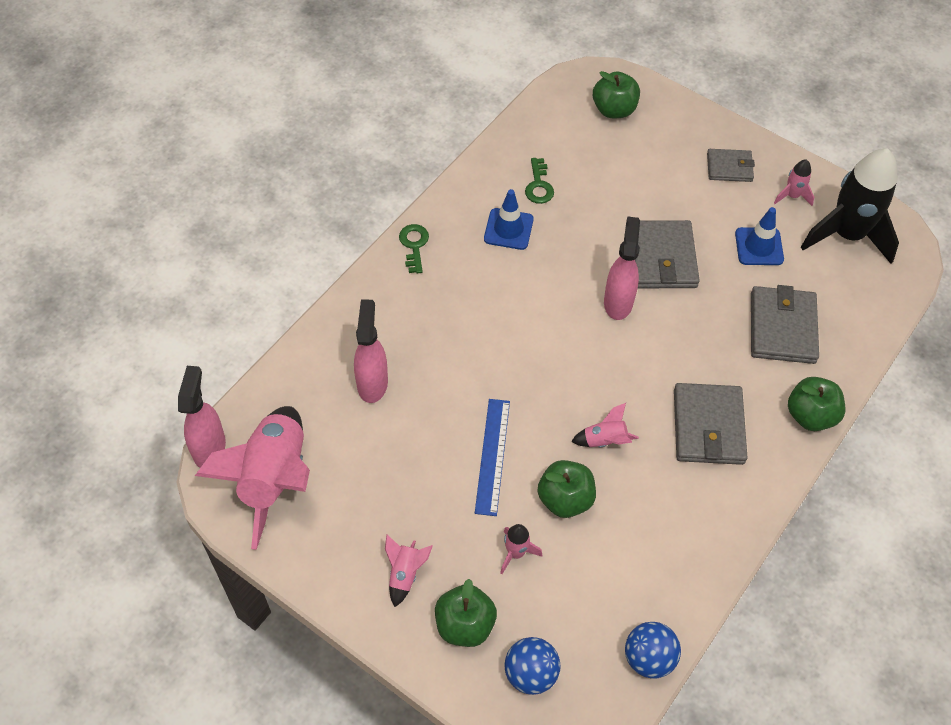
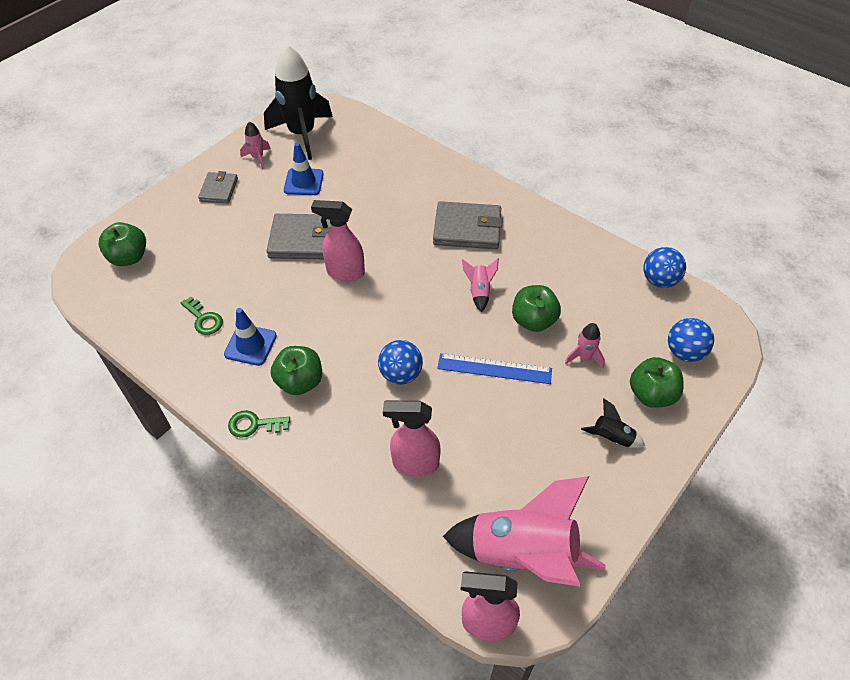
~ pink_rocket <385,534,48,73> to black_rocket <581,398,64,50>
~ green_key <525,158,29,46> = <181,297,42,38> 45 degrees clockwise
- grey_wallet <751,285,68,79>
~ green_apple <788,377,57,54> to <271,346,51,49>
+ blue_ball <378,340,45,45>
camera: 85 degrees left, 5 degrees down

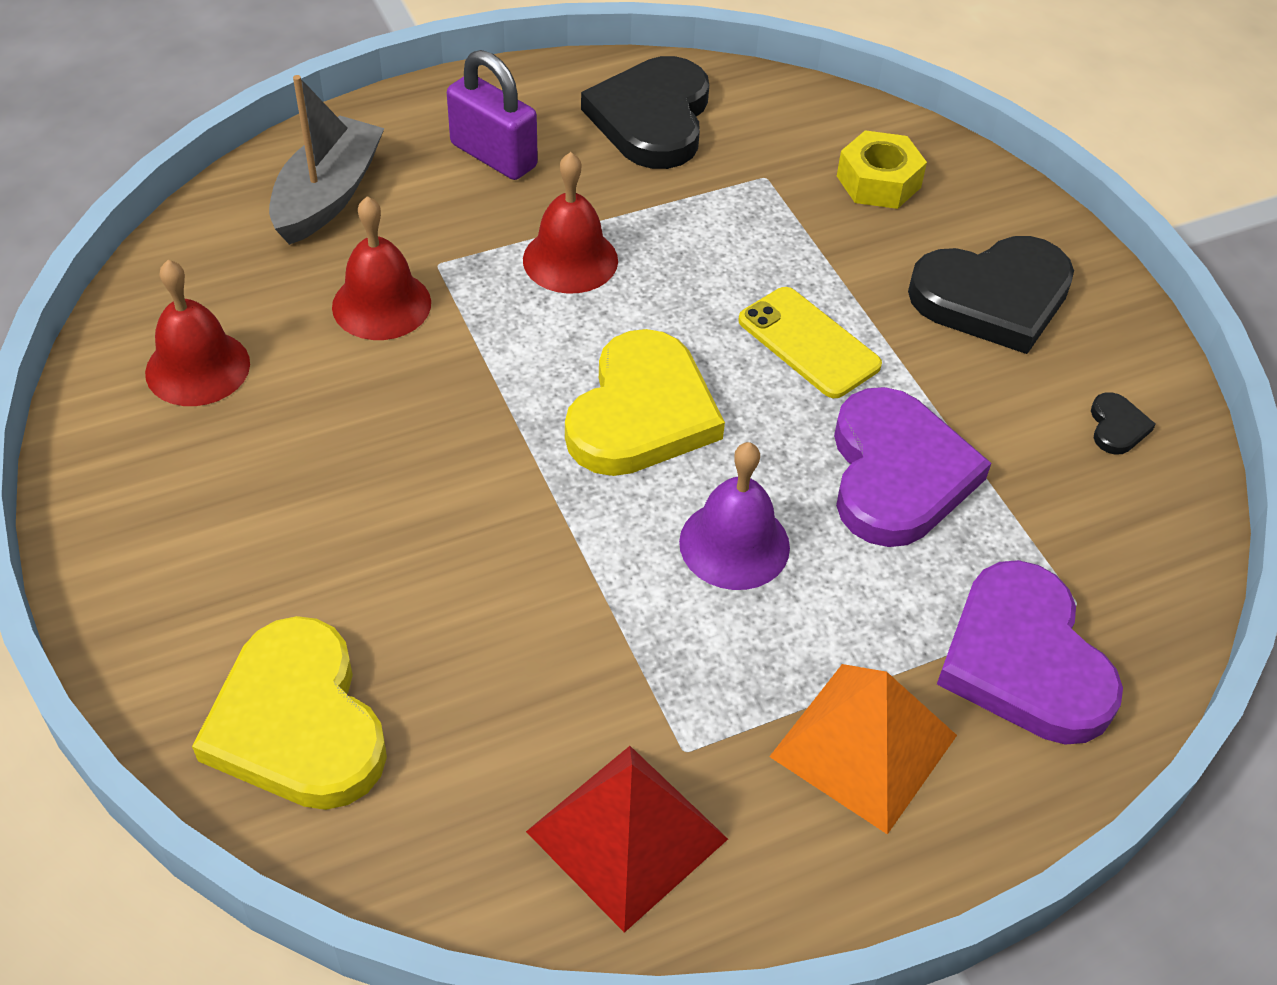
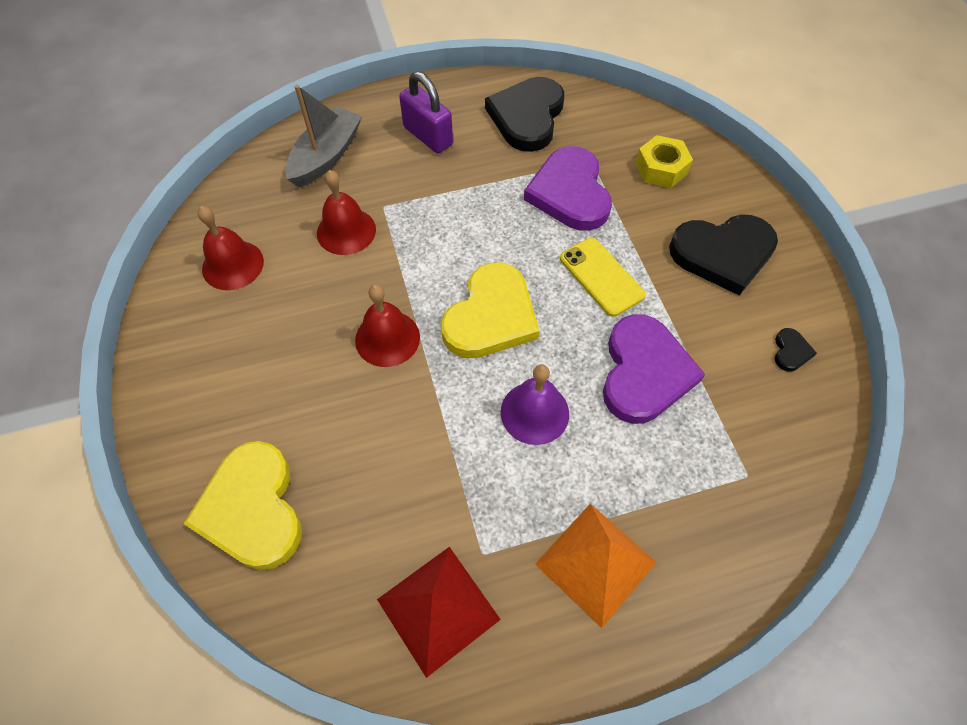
~ red_bell <523,152,95,142> to <355,285,65,82>
~ purple_heart <937,560,186,185> to <524,146,88,85>
camera: 10 degrees right, 10 degrees up

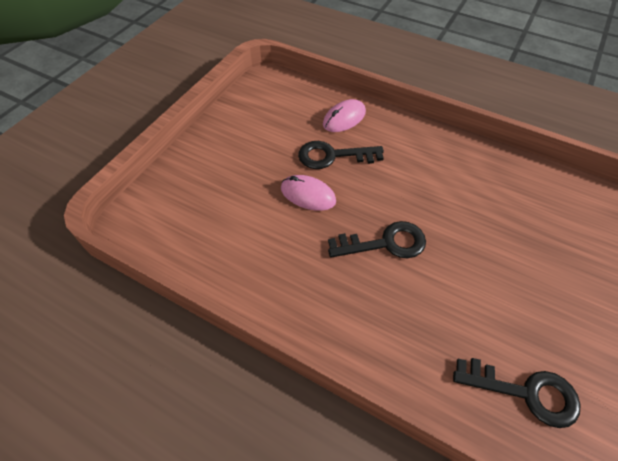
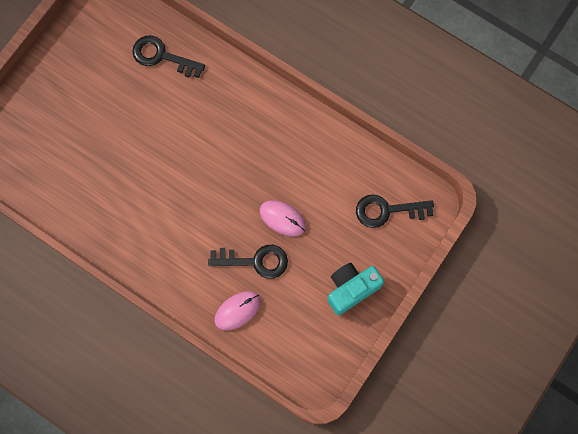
~ black_key <328,221,98,37> to <356,194,78,34>
+ turquoise_camera <327,263,57,52>
camera: 175 degrees left, 20 degrees up

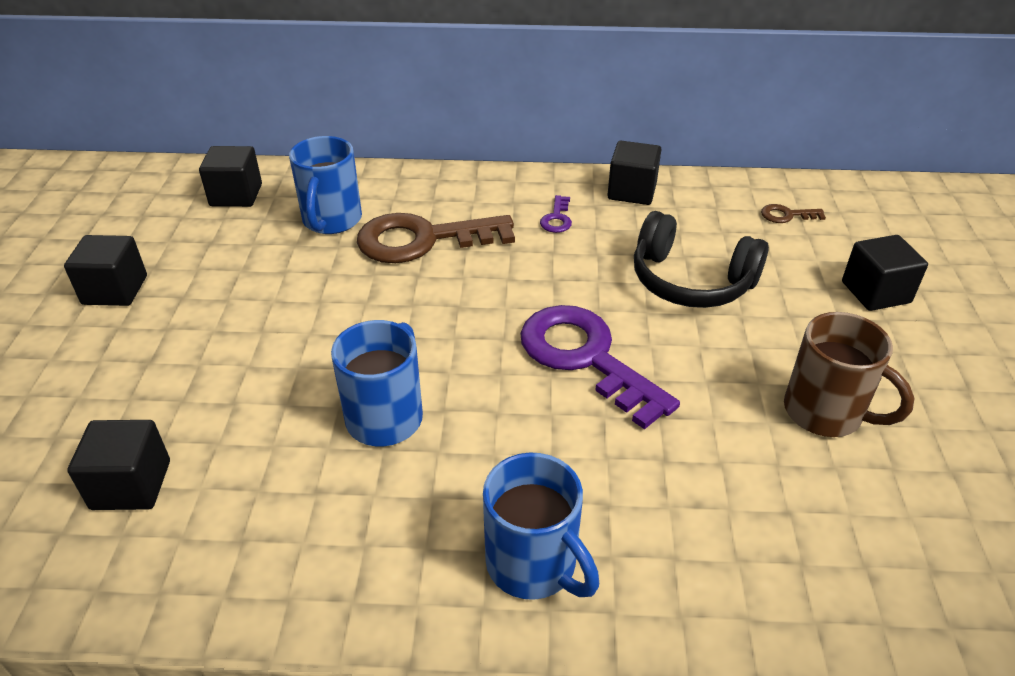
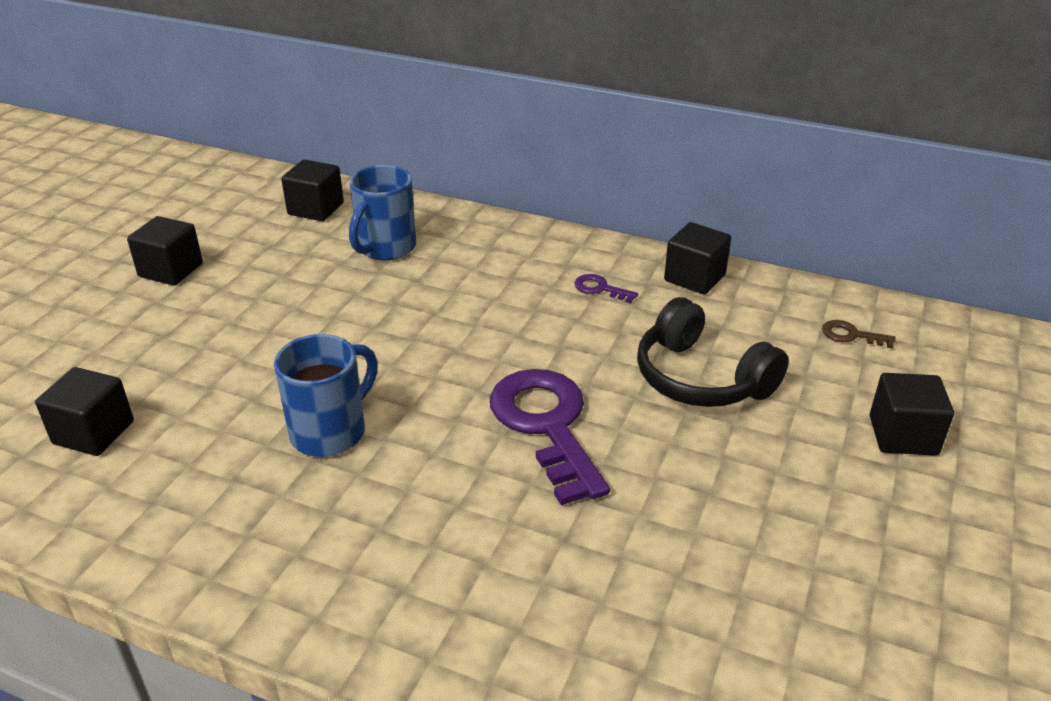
- brown_key <357,213,158,50>
- blue_mug <483,452,116,148>
~ purple_key <540,195,32,38> = <574,274,64,29> 90 degrees clockwise
- brown_mug <784,312,130,125>
camera: 20 degrees right, 5 degrees down

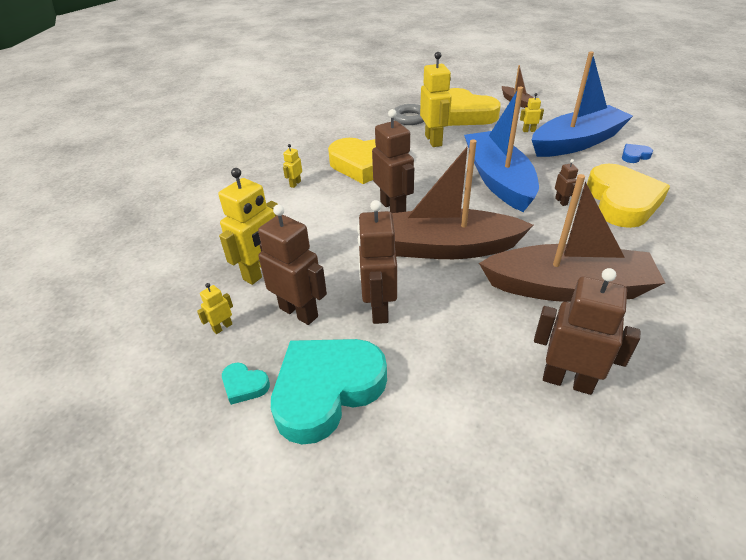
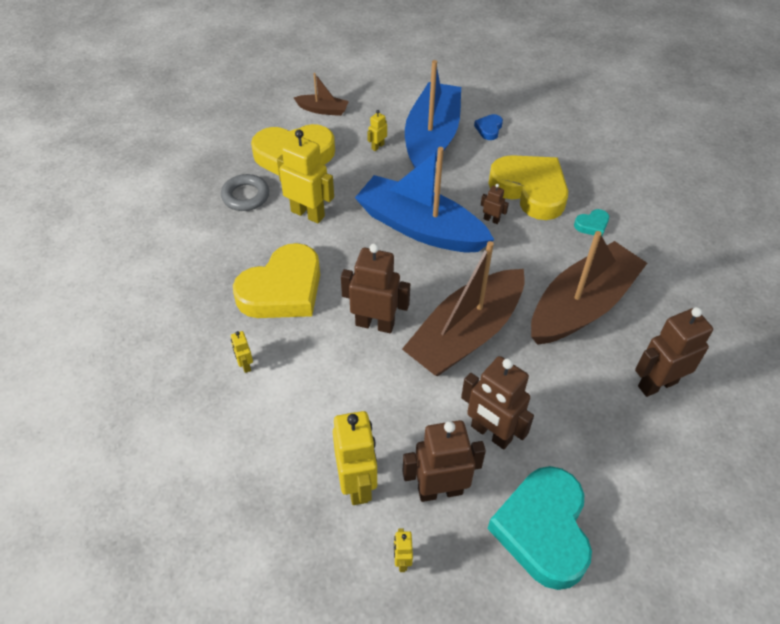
~ turquoise_heart <222,363,48,42> to <574,209,35,27>
camera: 50 degrees left, 10 degrees up

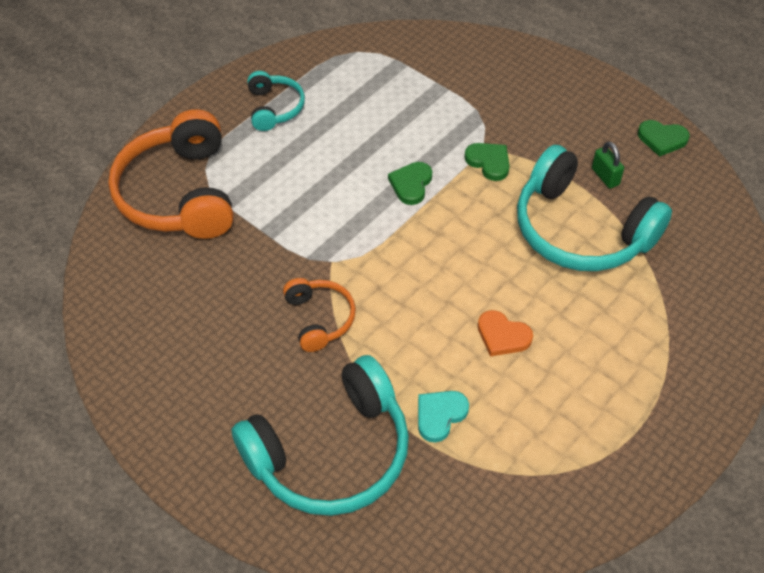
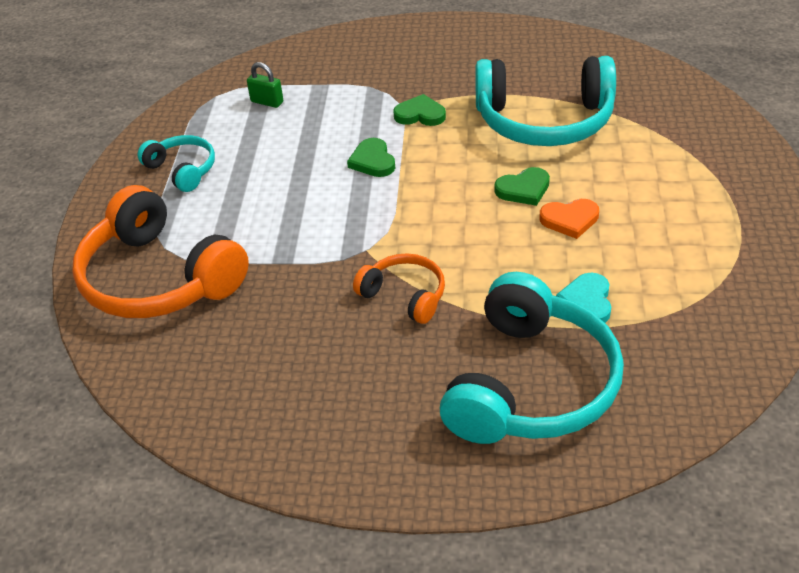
~ green_padlock <592,141,32,48> to <247,62,36,46>
~ green_heart <638,120,52,37> to <494,167,56,39>
camera: 35 degrees left, 10 degrees down

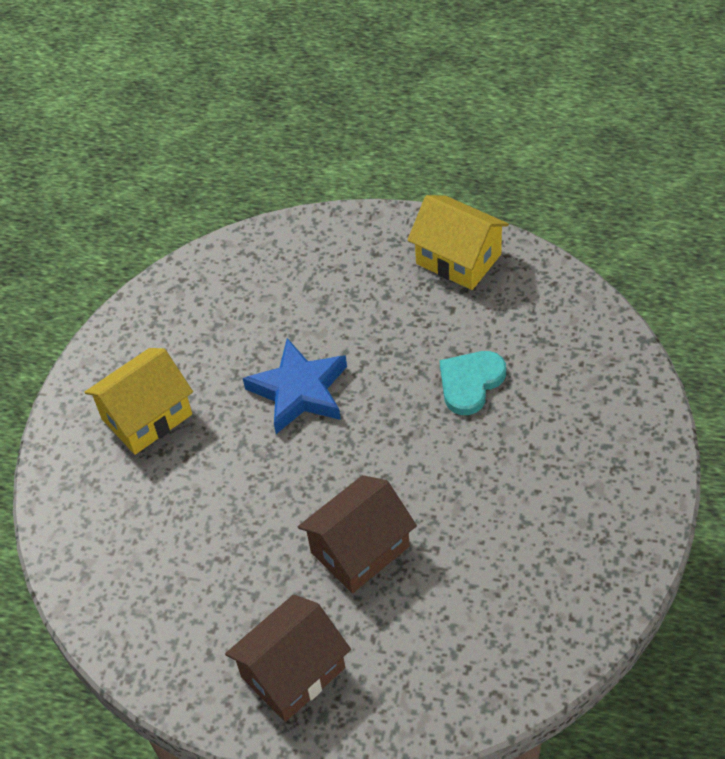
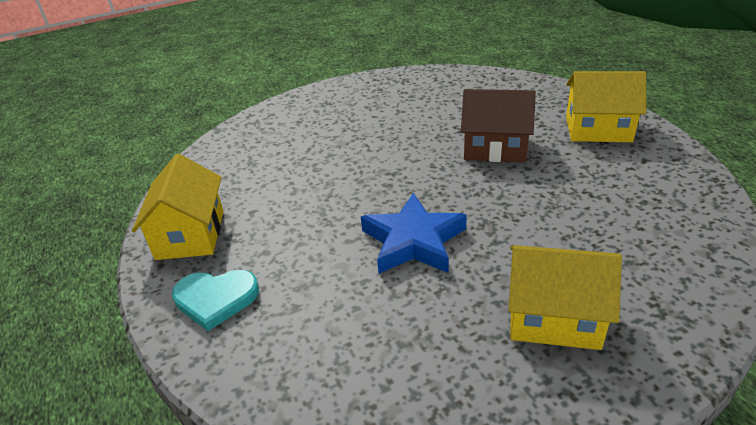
~ brown_house <225,595,126,127> to yellow_house <566,71,80,71>
~ turquoise_heart <440,351,66,64> to <172,270,87,61>
camera: 130 degrees left, 15 degrees down

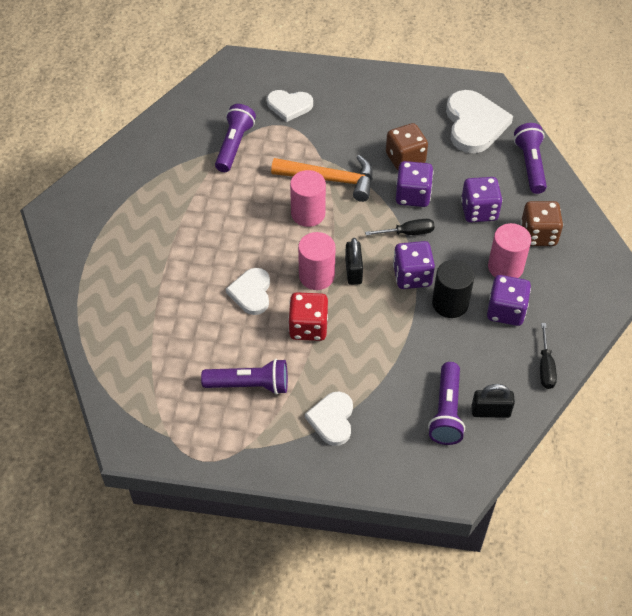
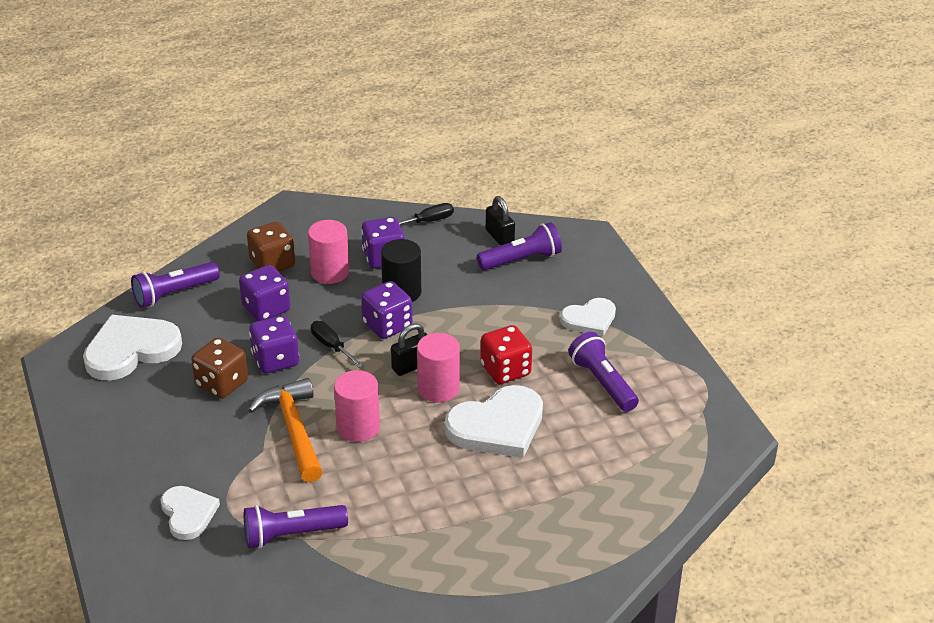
~ white_heart <226,268,44,47> = <445,385,98,73> x1.65
camera: 120 degrees left, 15 degrees down

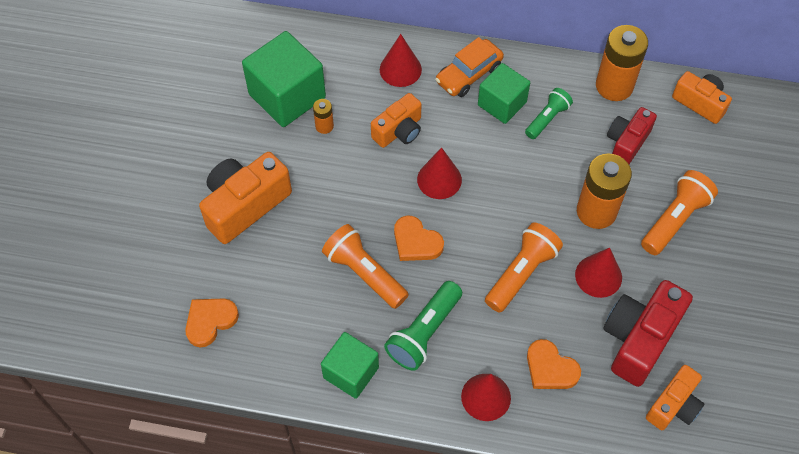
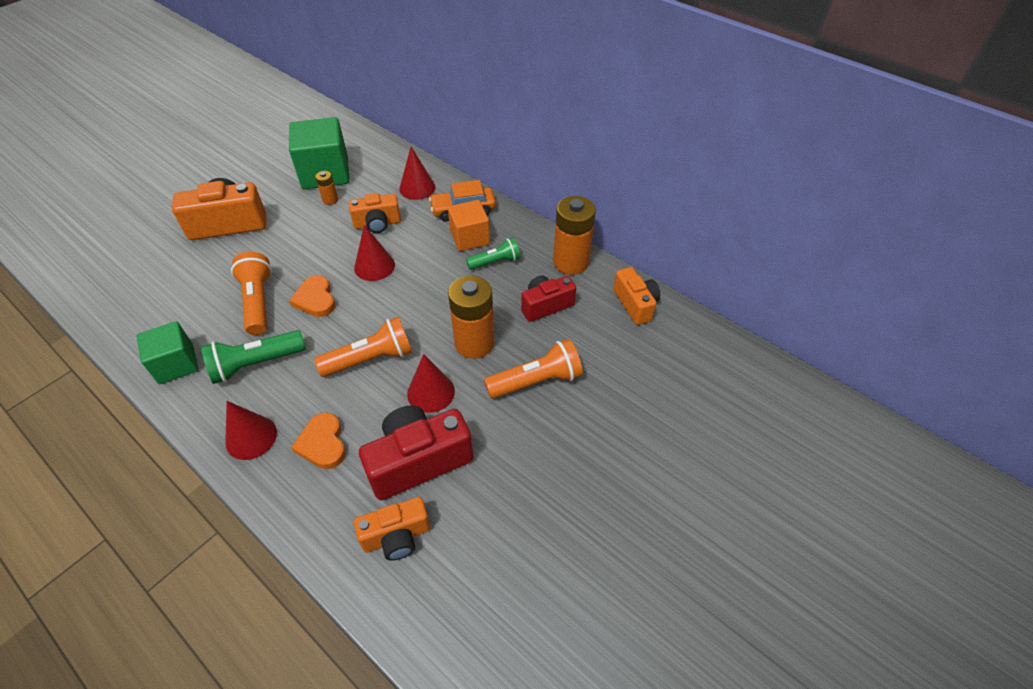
- orange_heart <185,298,54,49>
~ green_cube <478,63,52,61> to orange_cube <448,200,42,51>
camera: 30 degrees right, 10 degrees down

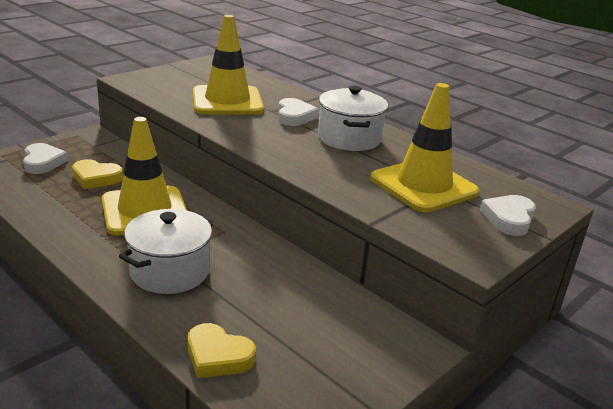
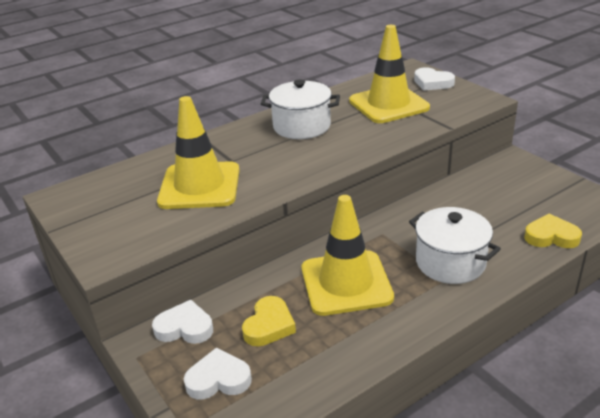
~ yellow_heart <188,323,68,55> = <524,214,58,34> 120 degrees counterclockwise
~ white_heart <278,98,41,28> to <152,300,61,44>
camera: 75 degrees left, 5 degrees up

